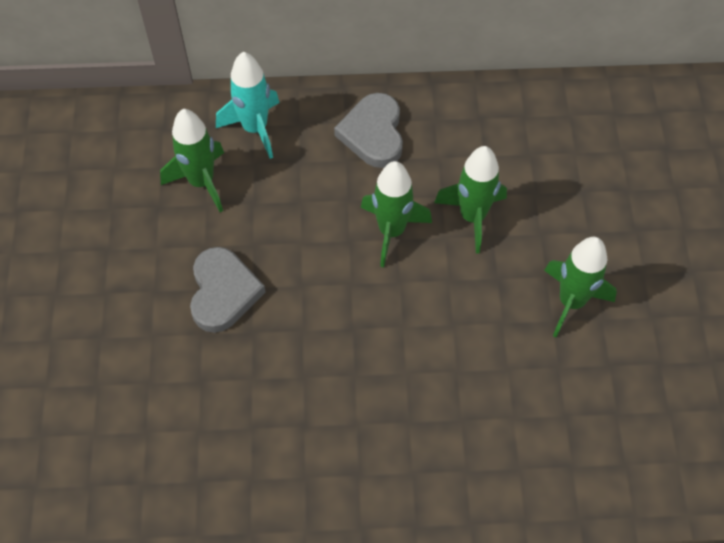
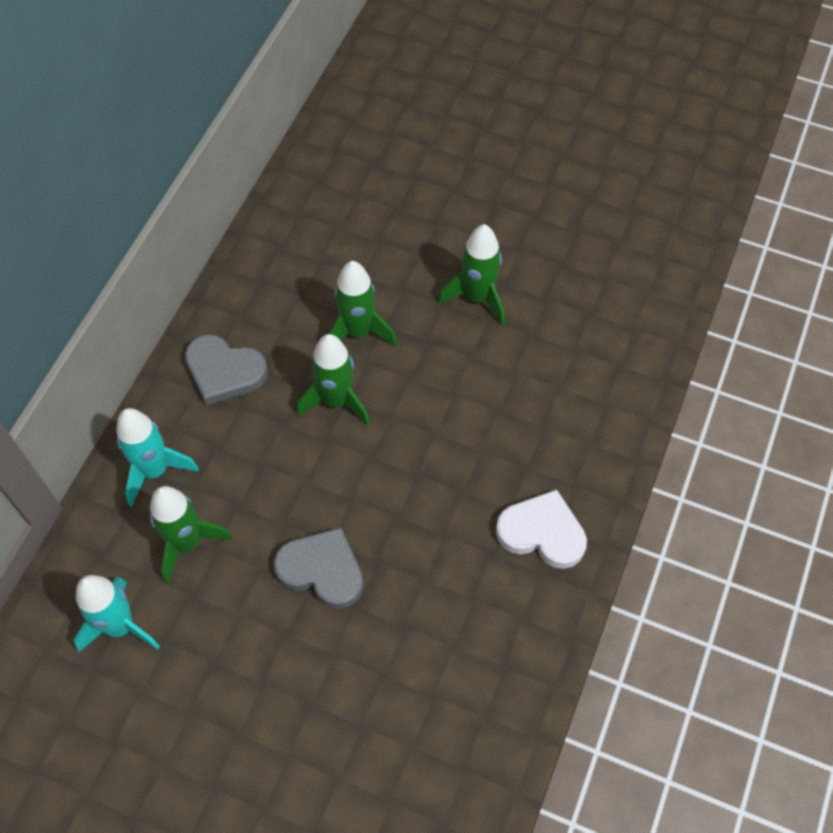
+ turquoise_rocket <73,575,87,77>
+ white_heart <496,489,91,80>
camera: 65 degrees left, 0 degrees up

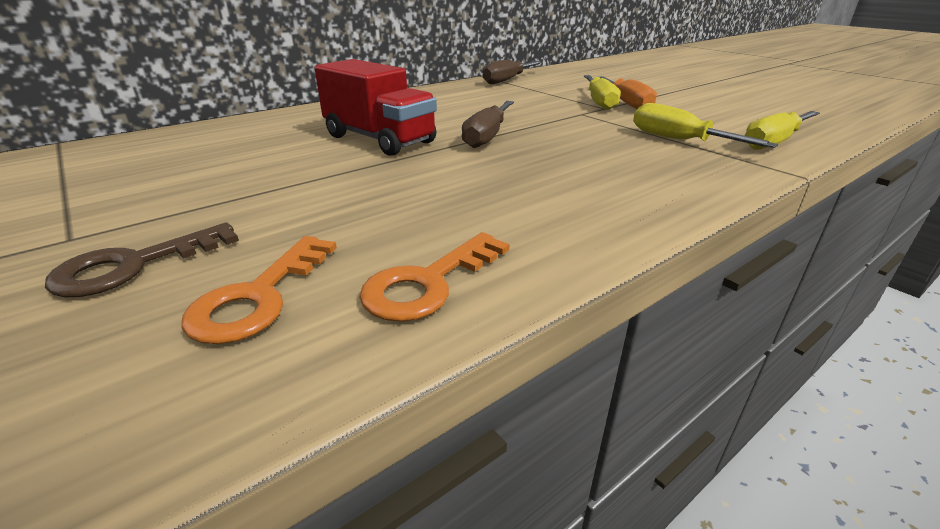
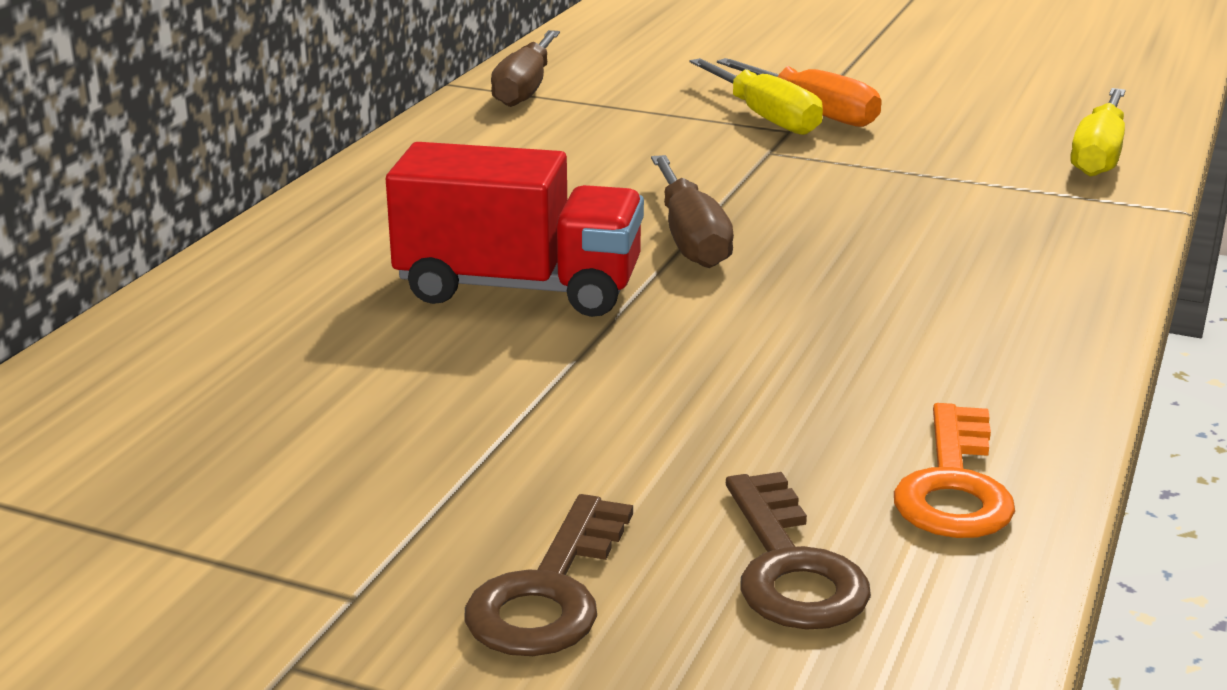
~ orange_key <181,236,156,108> to brown_key <726,472,145,158>
- yellow_screwdriver <633,103,145,45>
camera: 30 degrees left, 5 degrees down

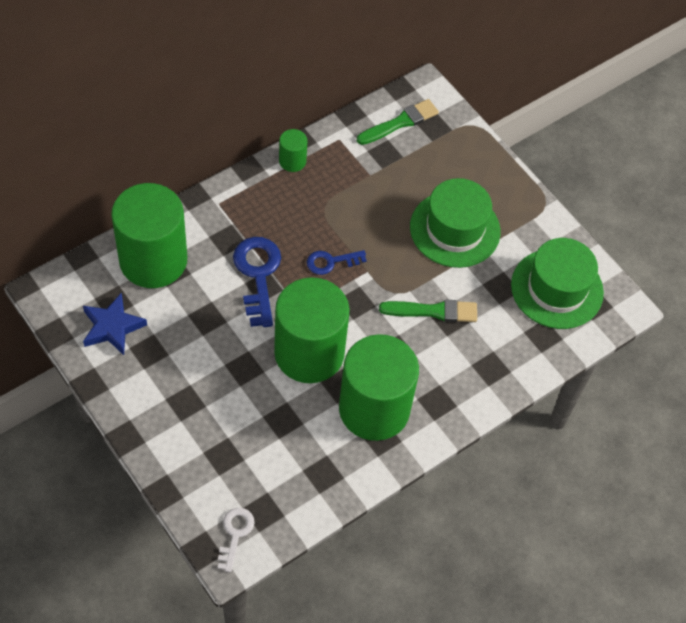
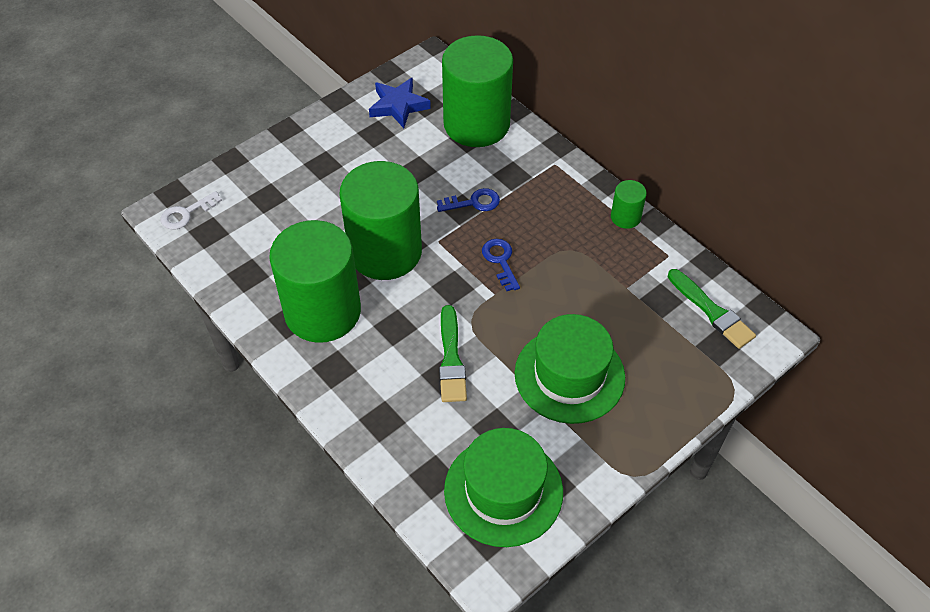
~ white_key <218,508,37,64> = <161,191,61,39> 135 degrees clockwise
~ blue_key <233,237,48,90> = <437,188,63,24> x0.59
camera: 90 degrees right, 5 degrees down

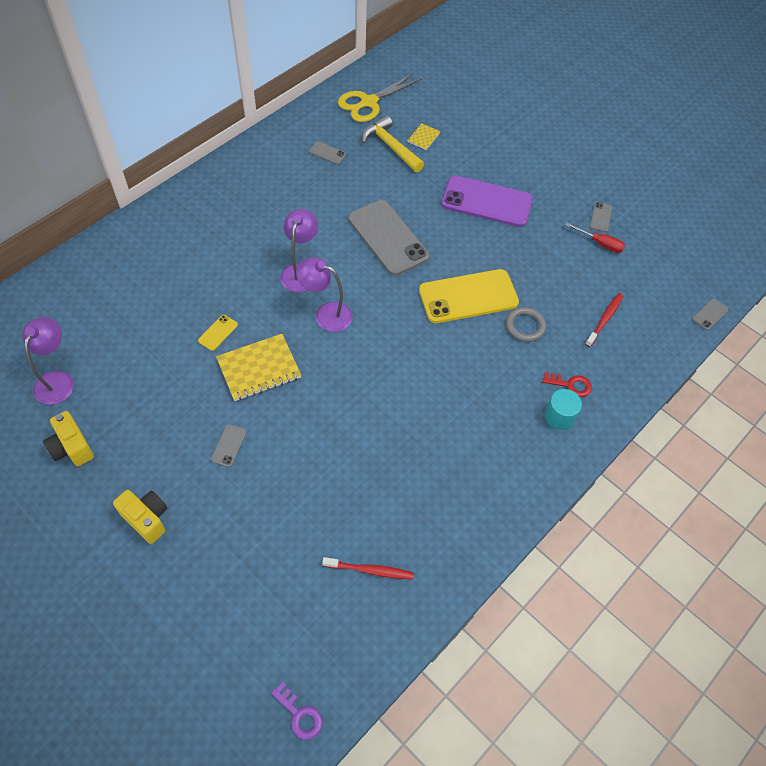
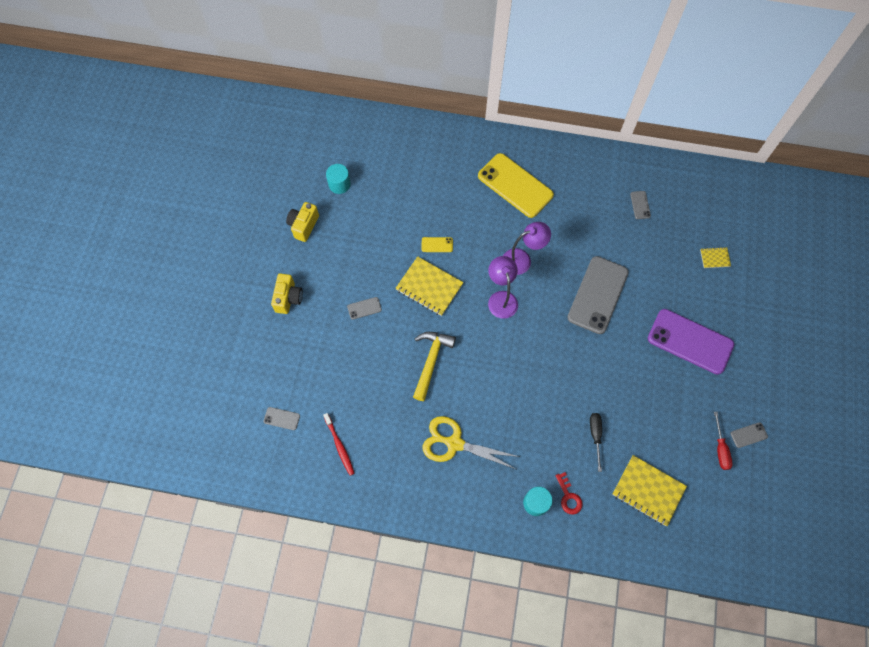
~ purple_lamp <22,317,52,88> to turquoise_cylinder <326,164,25,30>
- purple_key <271,682,52,58>
~ yellow_scissors <338,73,83,49> to <422,416,97,53>
~ yellow_hammer <362,115,62,57> to <413,332,43,69>
~ yellow_phone <419,269,100,54> to <478,153,76,65>
~ purple_phone <441,175,92,52> = <648,309,86,66> 45 degrees counterclockwise
~ grey_ring <506,307,40,35> to black_screwdriver <590,413,12,59>
~ red_toothbrush <585,293,38,54> to yellow_notebook <612,455,75,71>
~ grey_phone <692,298,37,32> to <264,407,36,23>
camera: 60 degrees right, 10 degrees up

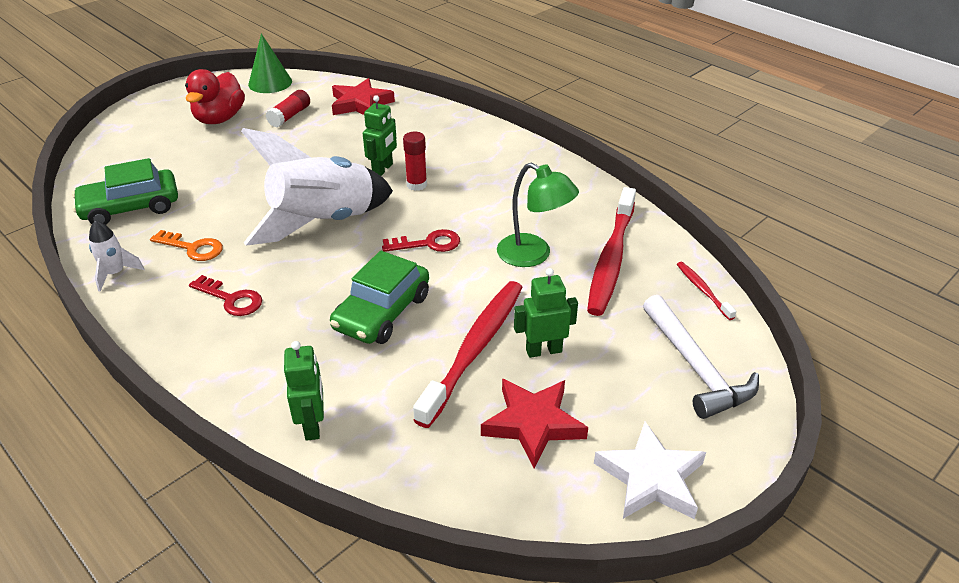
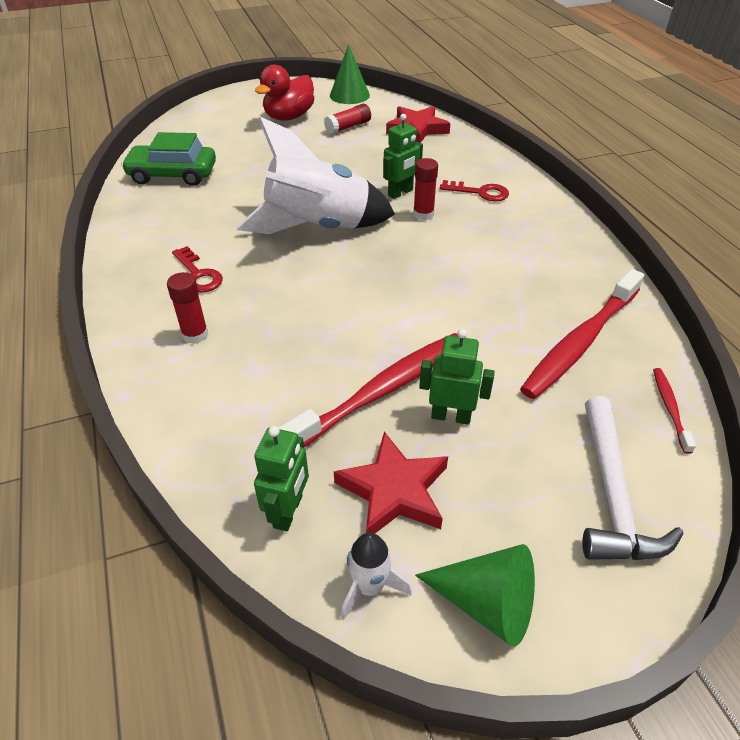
~ white_rocket <89,220,55,71> to <341,532,71,88>
- orange_key <150,230,73,31>
~ green_robot <284,341,40,100> to <254,426,55,105>
- green_car <330,251,99,93>
~ red_key <382,229,78,23> to <440,180,69,22>
- green_lamp <497,163,82,104>
~ white_star <594,422,112,97> to green_cone <415,544,120,103>
+ red_glue_stick <167,272,41,72>
camera: 25 degrees right, 5 degrees up

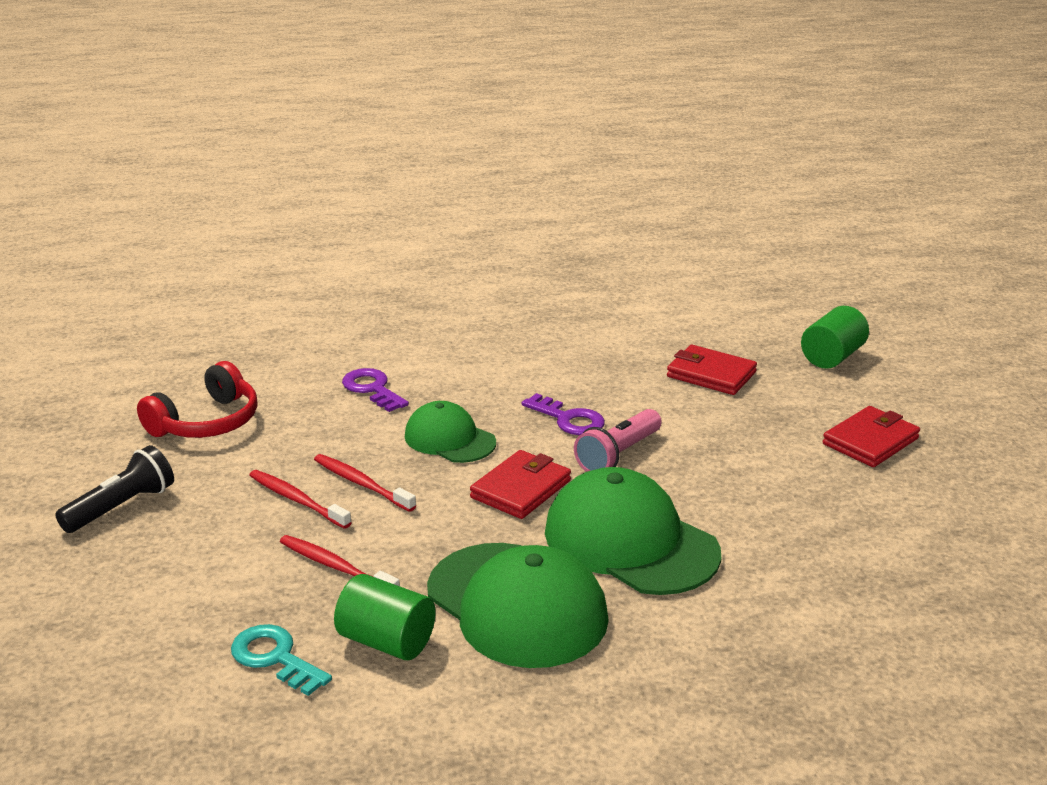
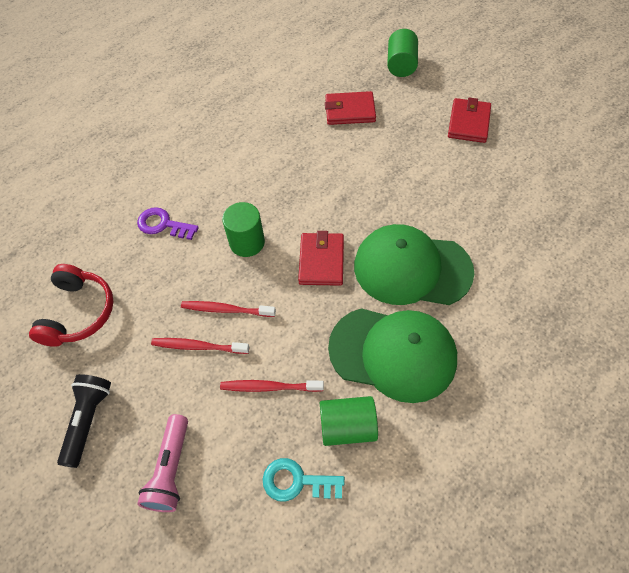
~ green_cap <405,401,91,62> to green_cylinder <222,202,43,55>
- purple_key <522,393,83,42>
~ pink_flashlight <574,409,88,63> to <137,414,51,98>
camera: 30 degrees left, 30 degrees up

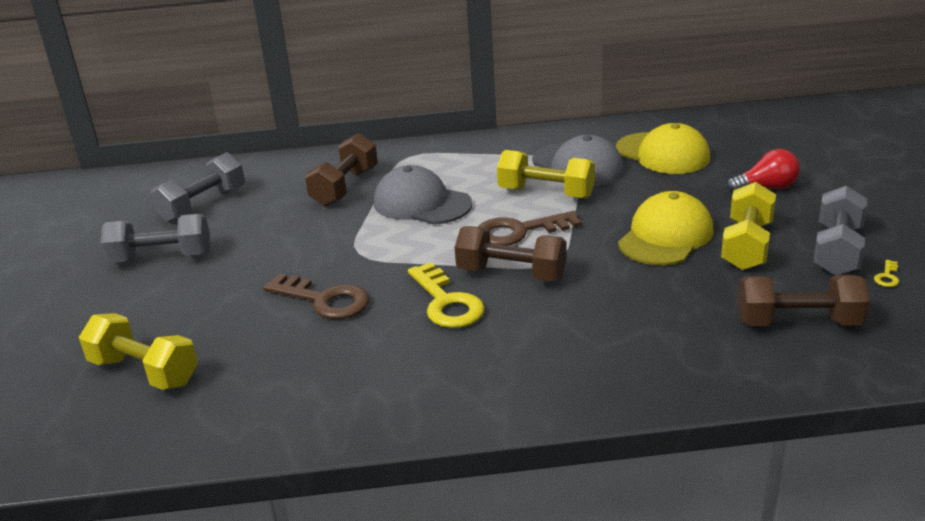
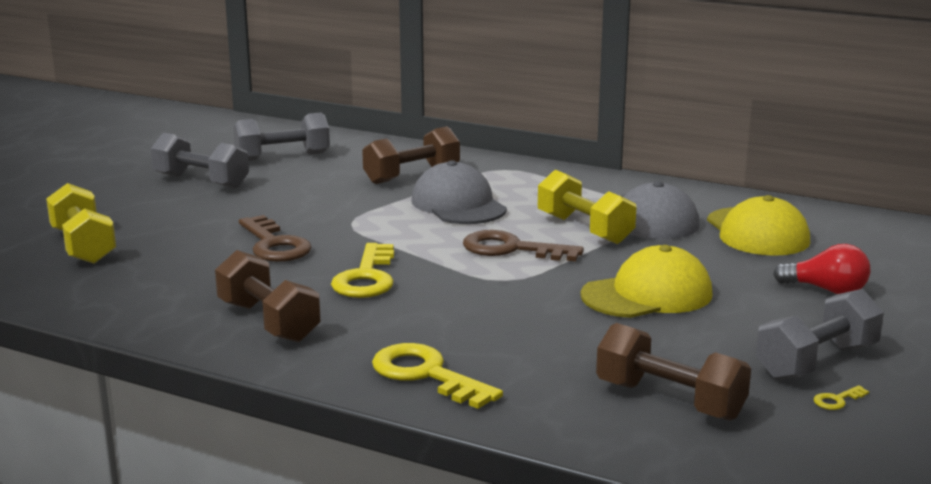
~ brown_dumbbell <455,226,112,56> to <215,250,106,92>
- yellow_dumbbell <721,182,55,88>
+ yellow_key <372,343,131,66>
camera: 30 degrees right, 10 degrees down

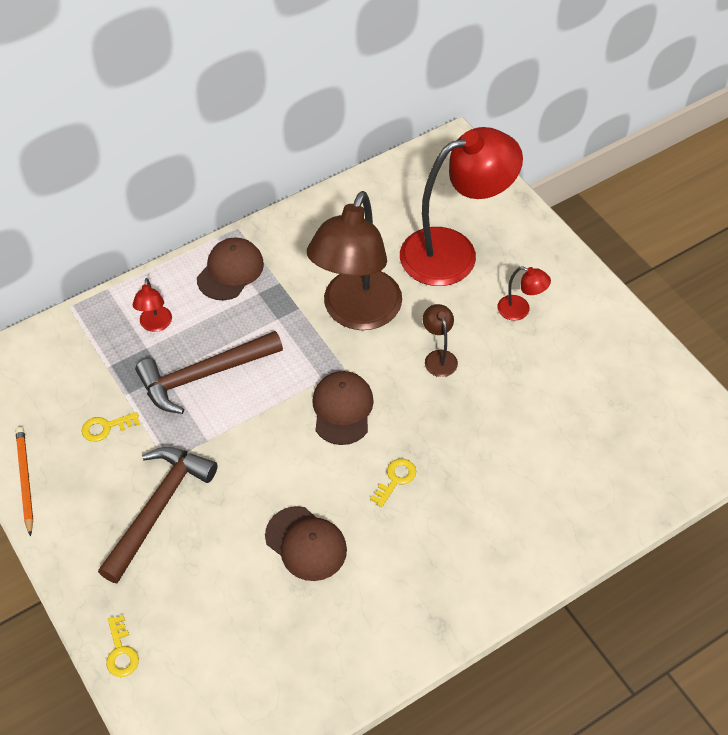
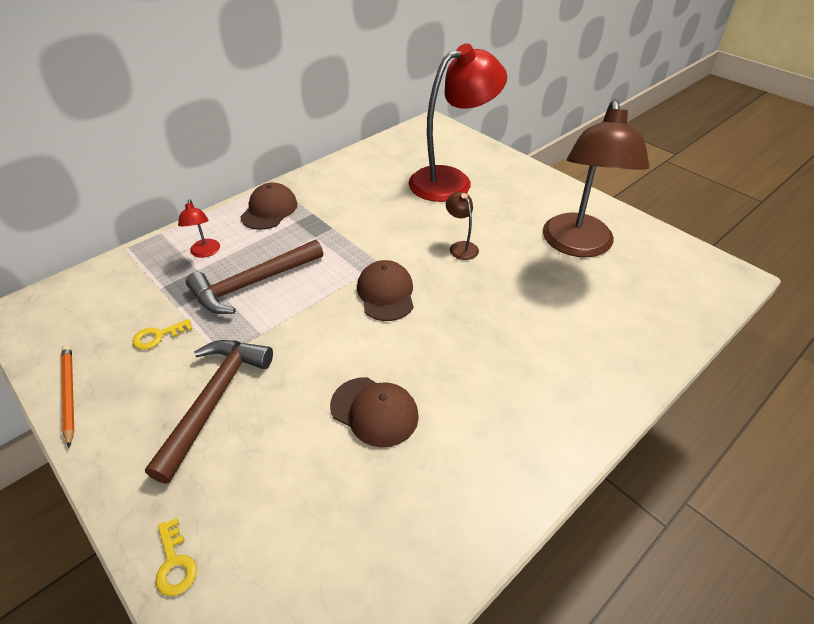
~ brown_lamp <307,191,95,139> to <543,99,106,158>
- yellow_key <370,459,46,48>
- red_lamp <497,266,54,55>
camera: 10 degrees left, 10 degrees down

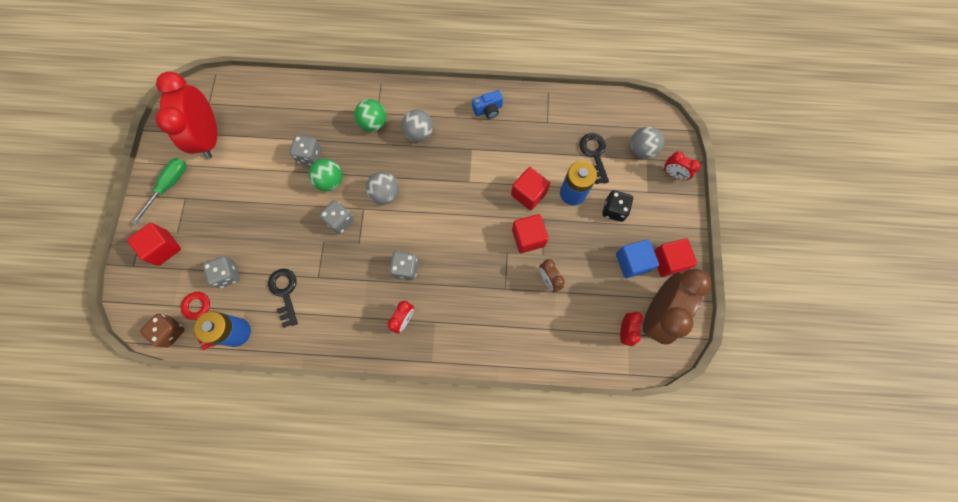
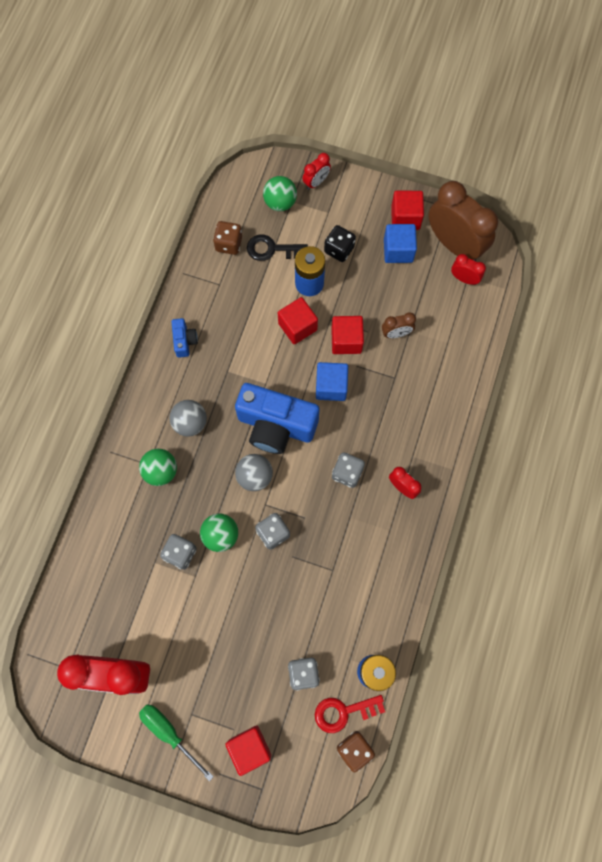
- black_key <268,269,30,59>
~ grey_ball <630,126,34,33> to green_ball <263,176,34,35>
+ brown_dice <213,221,29,34>
+ blue_camera <235,383,85,71>
+ blue_cube <316,362,32,39>
camera: 75 degrees left, 0 degrees up

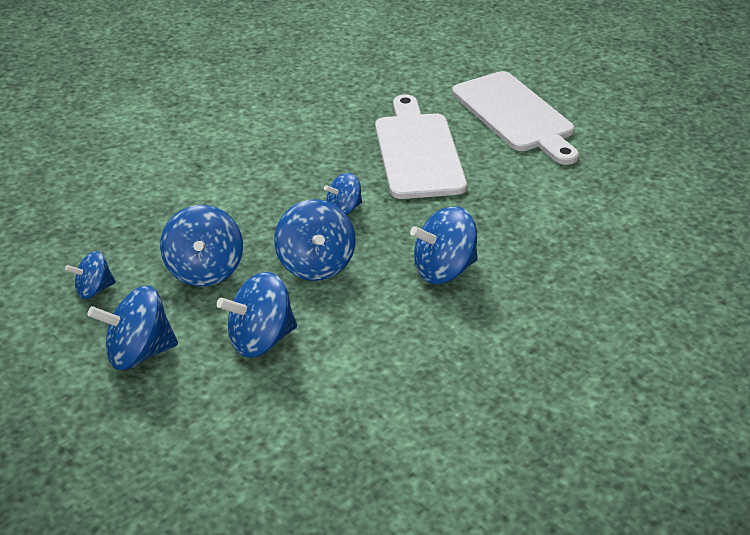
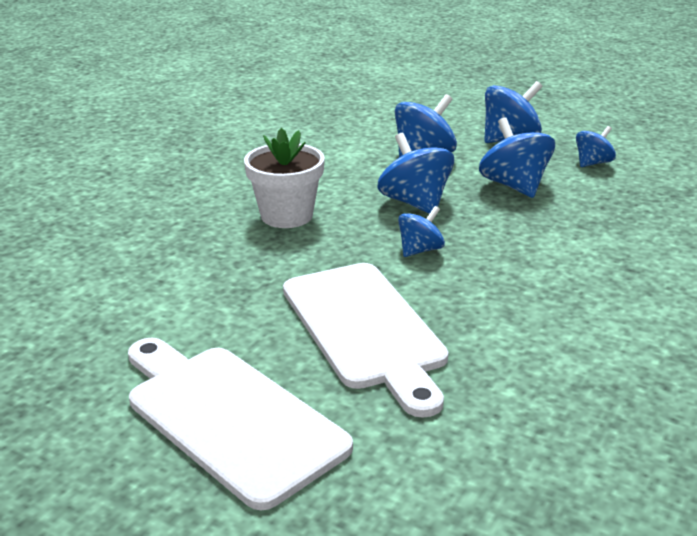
~ blue_spinning_top <410,206,68,78> to white_flower_pot <244,128,81,100>
camera: 165 degrees right, 10 degrees down

